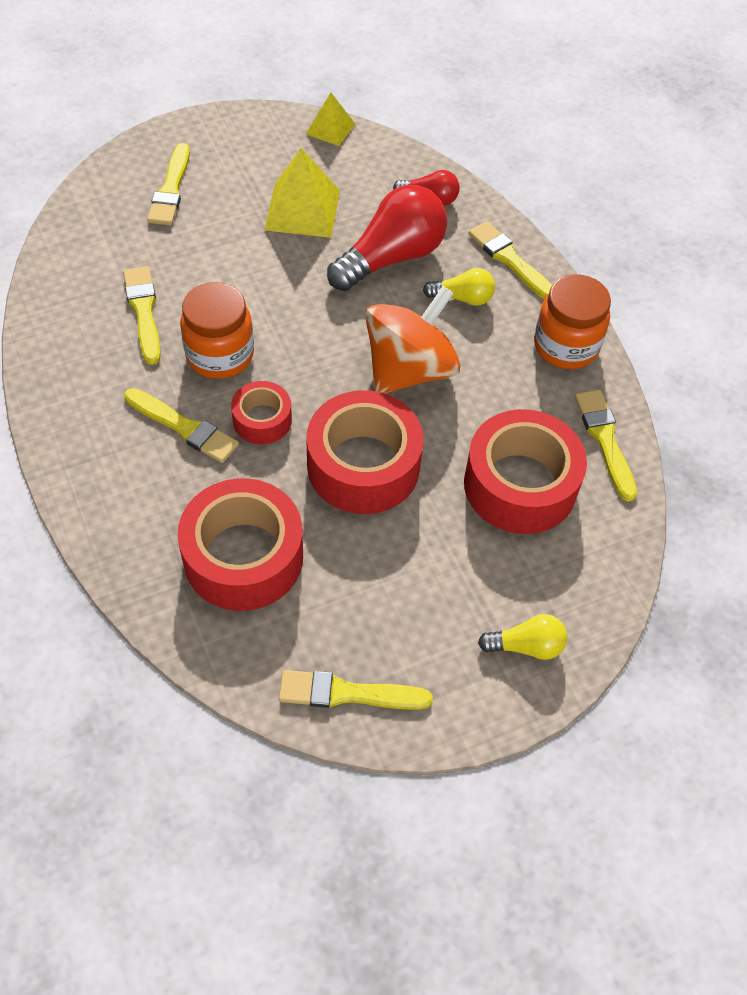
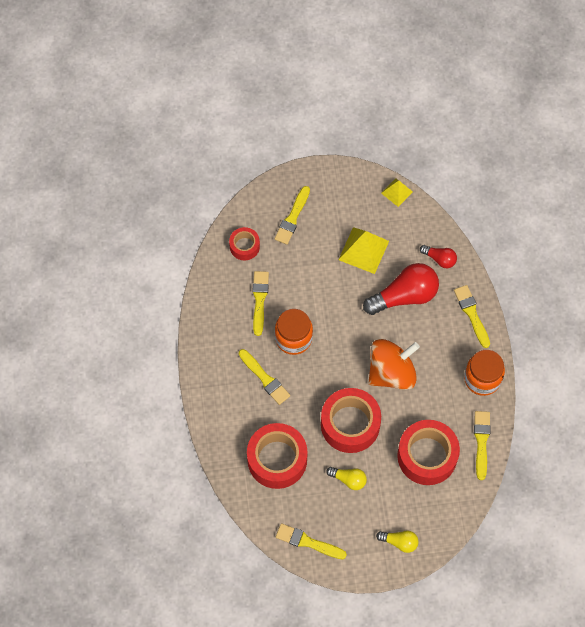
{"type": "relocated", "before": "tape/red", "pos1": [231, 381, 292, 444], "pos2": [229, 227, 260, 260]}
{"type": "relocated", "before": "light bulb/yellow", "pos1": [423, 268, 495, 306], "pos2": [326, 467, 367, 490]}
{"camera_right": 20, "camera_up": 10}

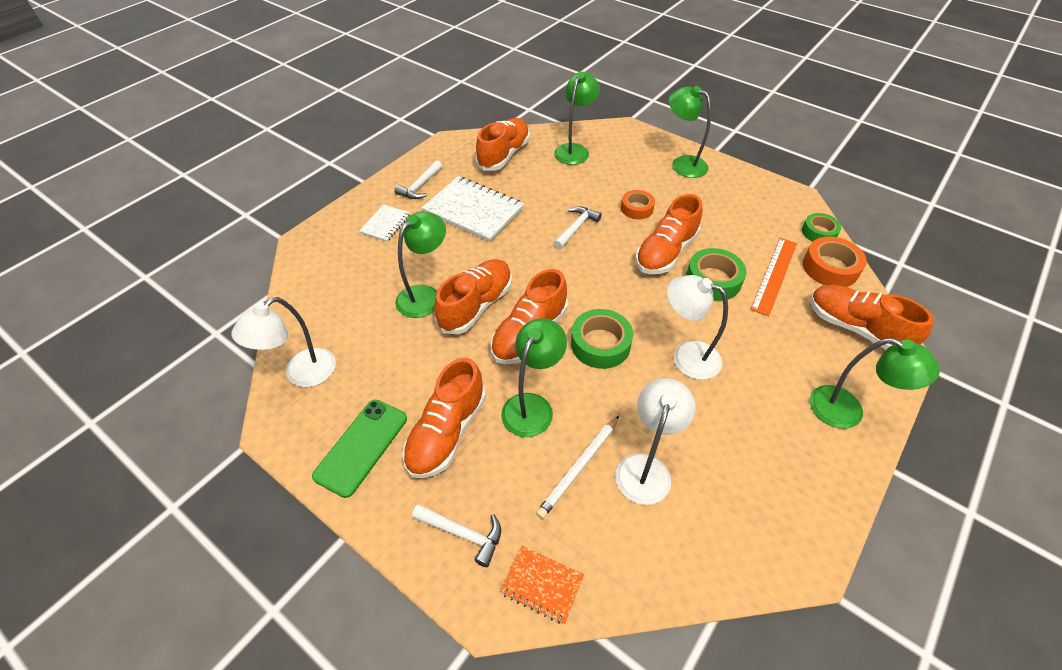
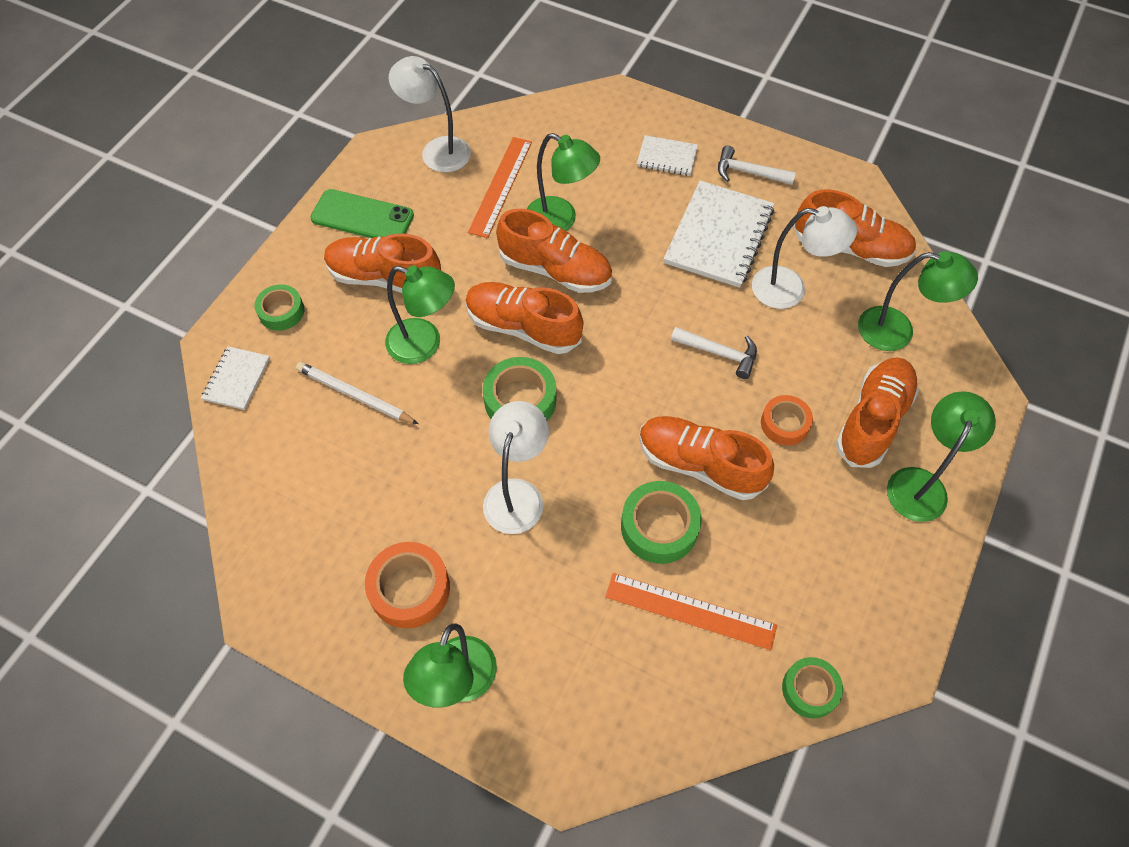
{"type": "exchanged", "before": "hammer/white", "after": "tape/green", "pos1": [412, 504, 501, 567], "pos2": [255, 284, 304, 331]}
{"type": "colour", "before": "notebook/orange", "after": "notebook/white", "pos1": [500, 546, 584, 624], "pos2": [201, 346, 270, 410]}
{"type": "relocated", "before": "lamp/white", "pos1": [615, 378, 695, 505], "pos2": [752, 206, 857, 309]}
{"type": "relocated", "before": "tape/orange", "pos1": [803, 236, 867, 287], "pos2": [365, 542, 450, 629]}
{"type": "relocated", "before": "shoe/orange", "pos1": [810, 285, 934, 349], "pos2": [836, 357, 919, 468]}
{"type": "appeared", "after": "ruler/orange", "pos2": [468, 137, 532, 238]}
{"camera_right": 80, "camera_up": 10}

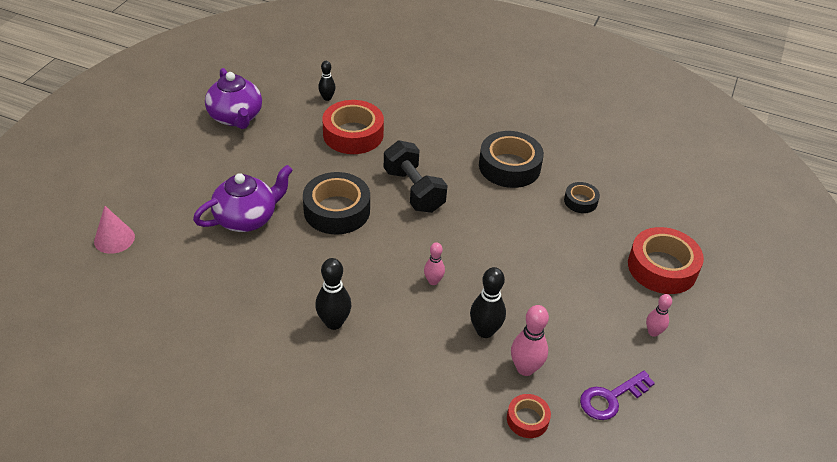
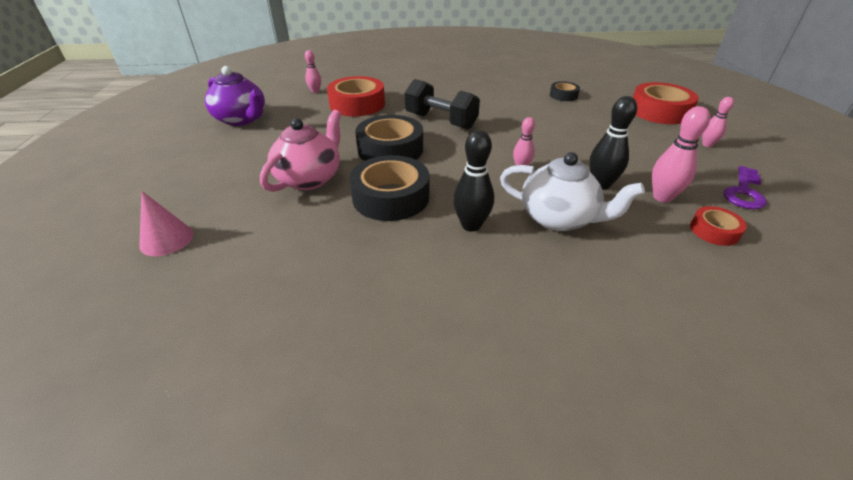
{"type": "colour", "before": "teapot/purple", "after": "teapot/pink", "pos1": [193, 165, 293, 232], "pos2": [260, 110, 341, 192]}
{"type": "colour", "before": "bowling pin/black", "after": "bowling pin/pink", "pos1": [318, 61, 336, 101], "pos2": [305, 50, 321, 93]}
{"type": "relocated", "before": "tape/black", "pos1": [479, 131, 544, 188], "pos2": [349, 155, 429, 221]}
{"type": "appeared", "after": "teapot/white", "pos2": [500, 152, 645, 231]}
{"camera_right": -25, "camera_up": -5}

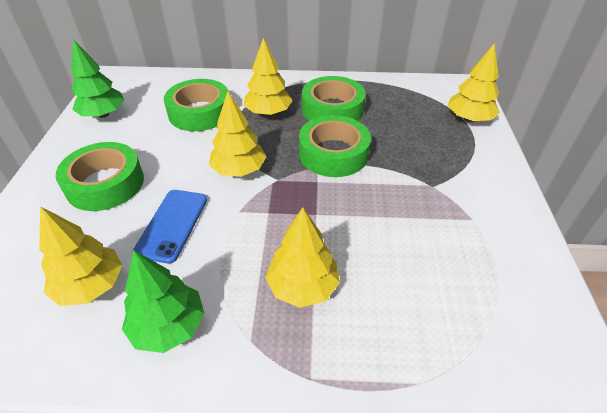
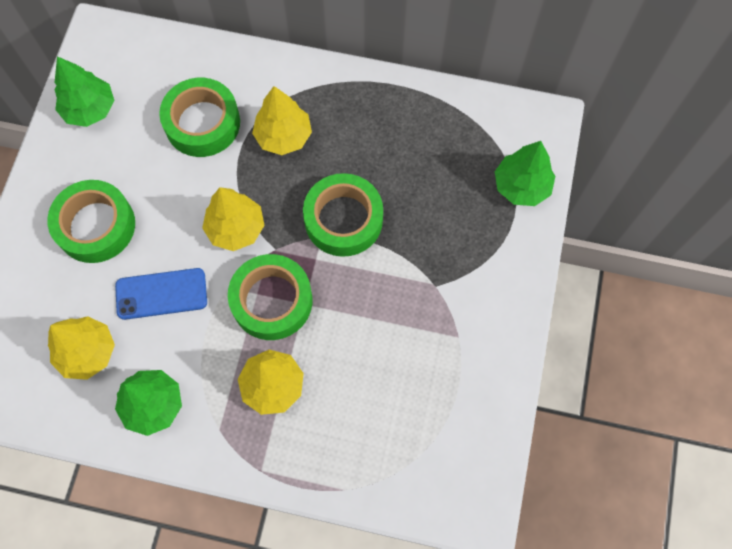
{"type": "spun", "before": "phone/blue", "pos1": [133, 190, 207, 264], "pos2": [115, 268, 207, 320], "turn": 60}
{"type": "relocated", "before": "tape/green", "pos1": [302, 76, 366, 121], "pos2": [228, 254, 313, 340]}
{"type": "colour", "before": "tree/yellow", "after": "tree/green", "pos1": [447, 43, 500, 122], "pos2": [495, 141, 555, 206]}
{"camera_right": 10, "camera_up": 25}

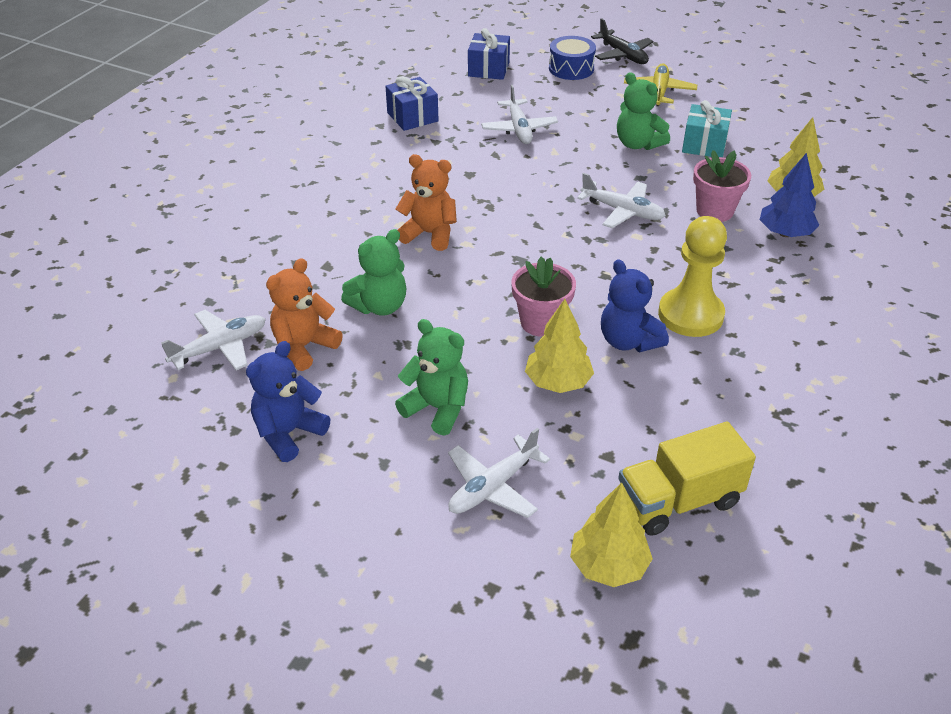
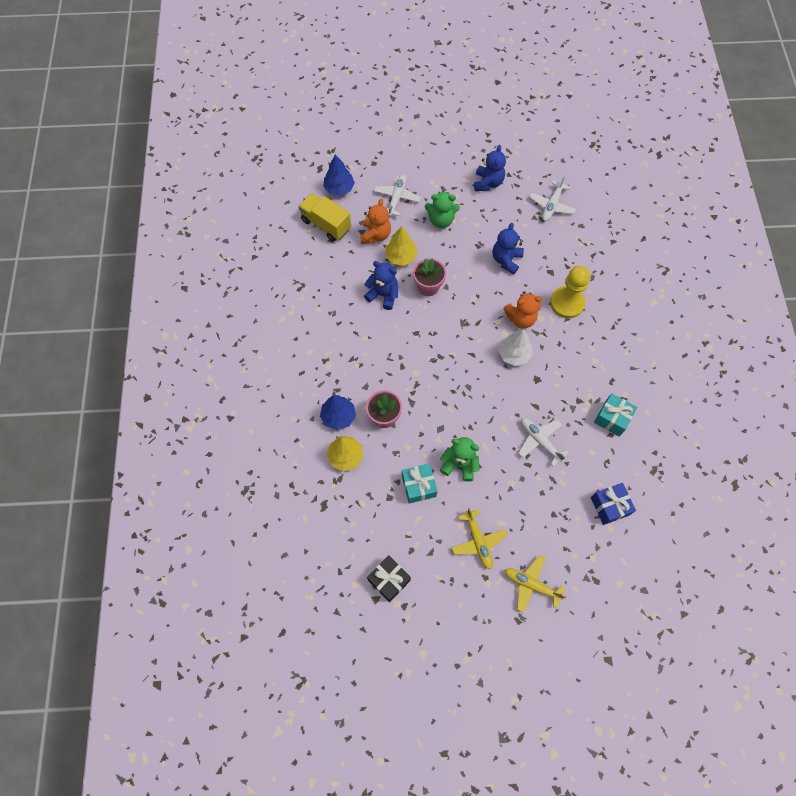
{"type": "relocated", "before": "teddy bear/orange", "pos1": [266, 258, 343, 371], "pos2": [360, 199, 391, 244]}
{"type": "colour", "before": "teddy bear/green", "after": "teddy bear/blue", "pos1": [341, 229, 407, 316], "pos2": [493, 223, 524, 275]}
{"type": "colour", "before": "gift/blue", "after": "gift/turquoise", "pos1": [385, 76, 439, 131], "pos2": [594, 393, 638, 437]}
{"type": "missing", "before": "drum/blue", "pos1": [549, 36, 596, 80]}
{"type": "colour", "before": "tree/yellow", "after": "tree/blue", "pos1": [570, 483, 653, 587], "pos2": [323, 154, 355, 196]}
{"type": "missing", "before": "plane/white", "pos1": [577, 173, 666, 228]}
{"type": "colour", "before": "plane/black", "after": "plane/yellow", "pos1": [591, 18, 653, 64], "pos2": [504, 555, 566, 613]}
{"type": "spun", "before": "truck/yellow", "pos1": [618, 422, 756, 536], "pos2": [298, 193, 351, 242], "turn": -90}
{"type": "relocated", "before": "pawn/yellow", "pos1": [658, 216, 727, 337], "pos2": [550, 266, 590, 318]}
{"type": "appeared", "after": "gift/black", "pos2": [367, 555, 411, 602]}
{"type": "appeared", "after": "tree/white", "pos2": [498, 329, 533, 366]}
{"camera_right": 150, "camera_up": 25}

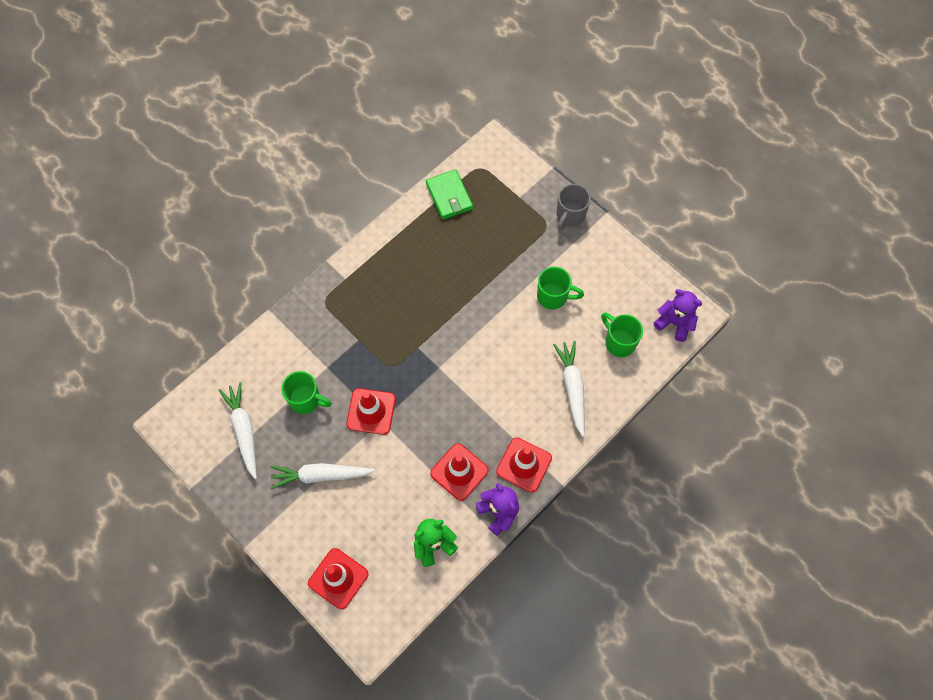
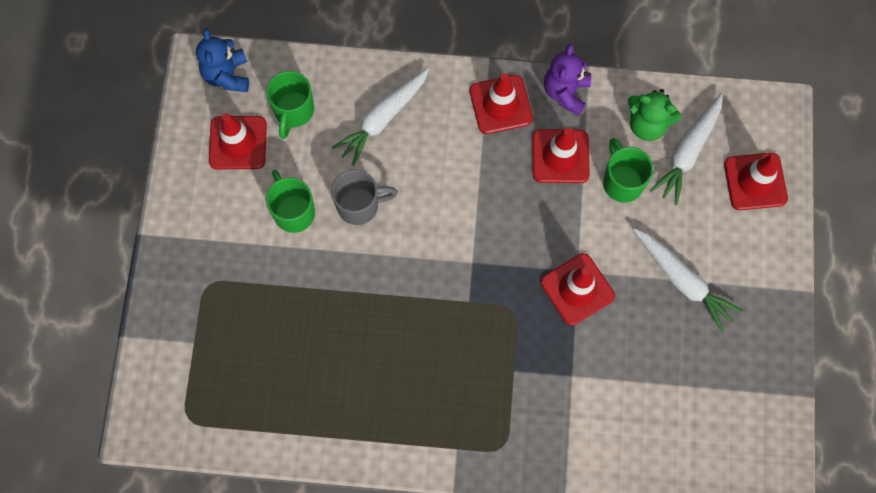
{"type": "relocated", "before": "carrot/white", "pos1": [219, 382, 257, 479], "pos2": [650, 94, 723, 205]}
{"type": "relocated", "before": "mug/green", "pos1": [281, 371, 332, 414], "pos2": [603, 138, 653, 203]}
{"type": "missing", "before": "wallet/green", "pos1": [426, 169, 473, 220]}
{"type": "relocated", "before": "mug/grey", "pos1": [557, 184, 591, 231], "pos2": [331, 170, 398, 225]}
{"type": "colour", "before": "teddy bear/purple", "after": "teddy bear/blue", "pos1": [654, 289, 702, 342], "pos2": [196, 28, 249, 92]}
{"type": "appeared", "after": "traffic cone/red", "pos2": [209, 113, 267, 169]}
{"camera_right": -130, "camera_up": 5}

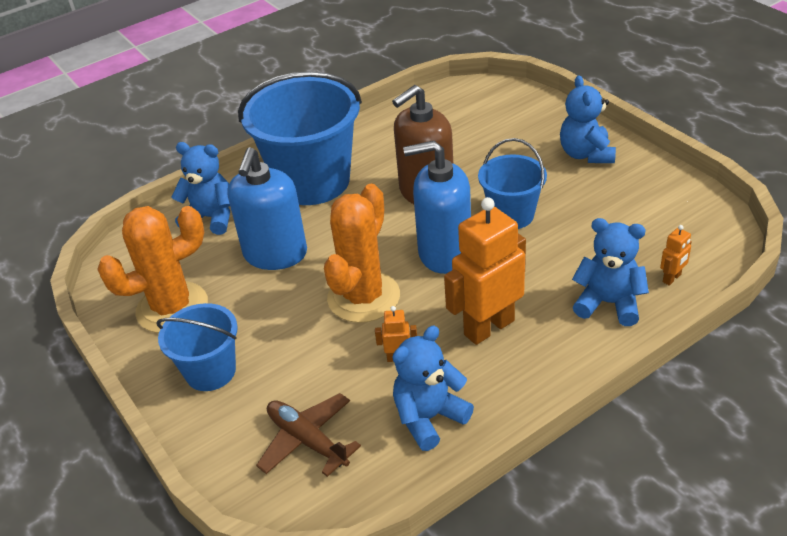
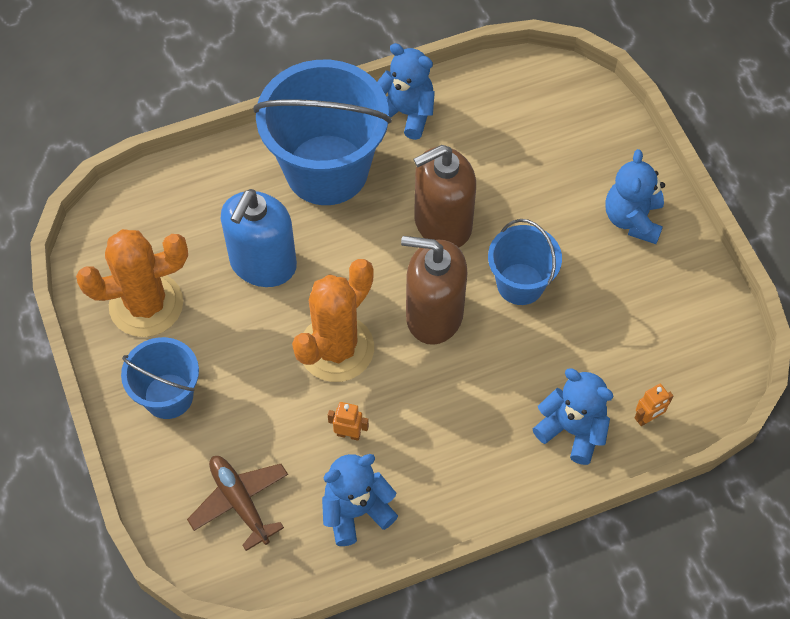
{"type": "relocated", "before": "teddy bear/blue", "pos1": [171, 142, 230, 235], "pos2": [377, 43, 435, 140]}
{"type": "colour", "before": "soap dispenser/blue", "after": "soap dispenser/brown", "pos1": [403, 141, 471, 274], "pos2": [401, 236, 467, 345]}
{"type": "missing", "before": "robot/orange", "pos1": [444, 197, 526, 345]}
{"camera_right": 10, "camera_up": 20}

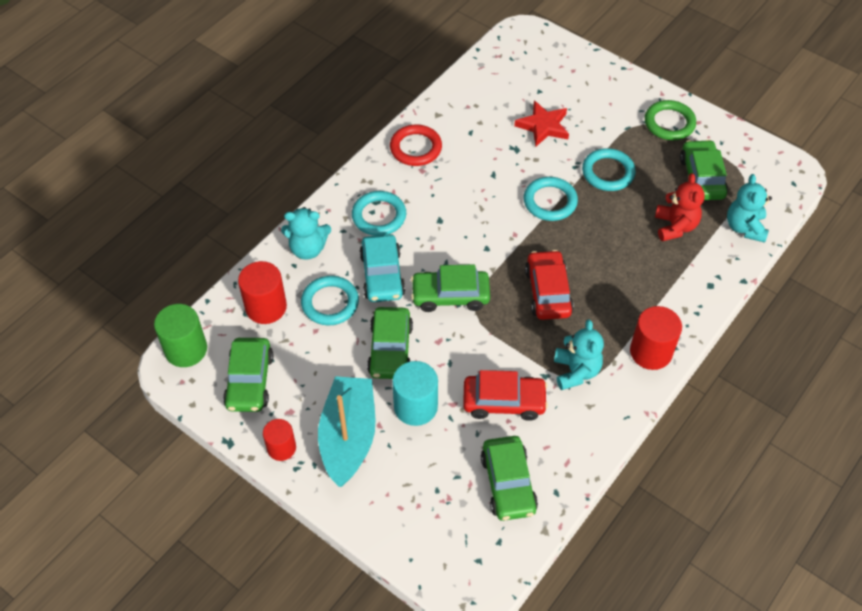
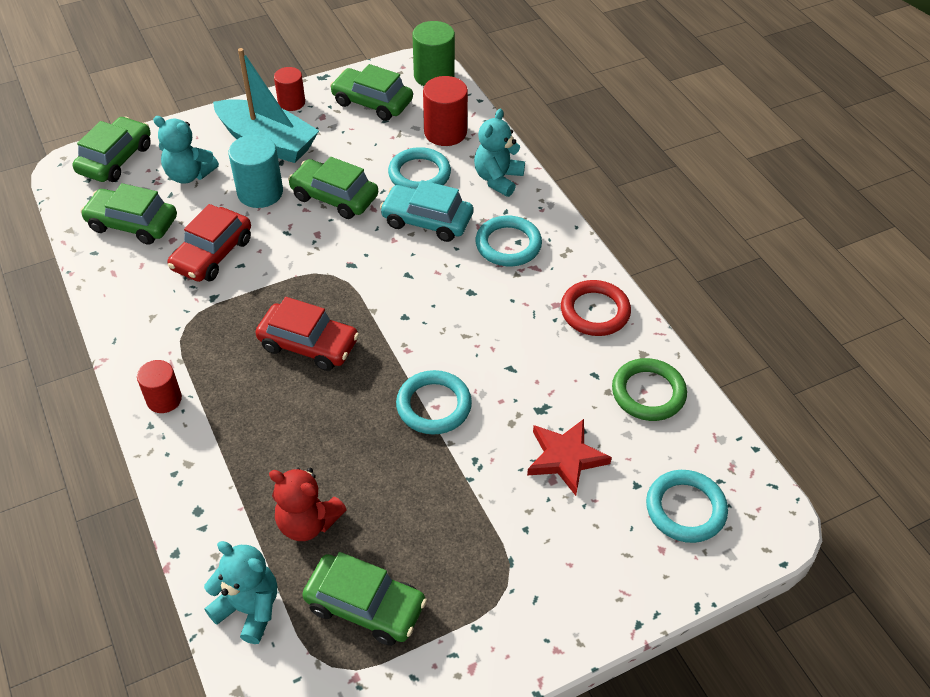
{"type": "relocated", "before": "car/green", "pos1": [411, 264, 490, 312], "pos2": [72, 116, 151, 182]}
{"type": "relocated", "before": "teddy bear/turquoise", "pos1": [554, 320, 604, 390], "pos2": [153, 116, 219, 184]}
{"type": "relocated", "before": "ring/turquoise", "pos1": [582, 148, 636, 191], "pos2": [646, 470, 728, 543]}
{"type": "size", "before": "cylinder/red", "pos1": [630, 306, 682, 370], "pos2": [137, 360, 182, 413], "scale": 0.65}
{"type": "relocated", "before": "ring/green", "pos1": [645, 100, 696, 140], "pos2": [612, 358, 687, 421]}
{"camera_right": 115, "camera_up": -5}

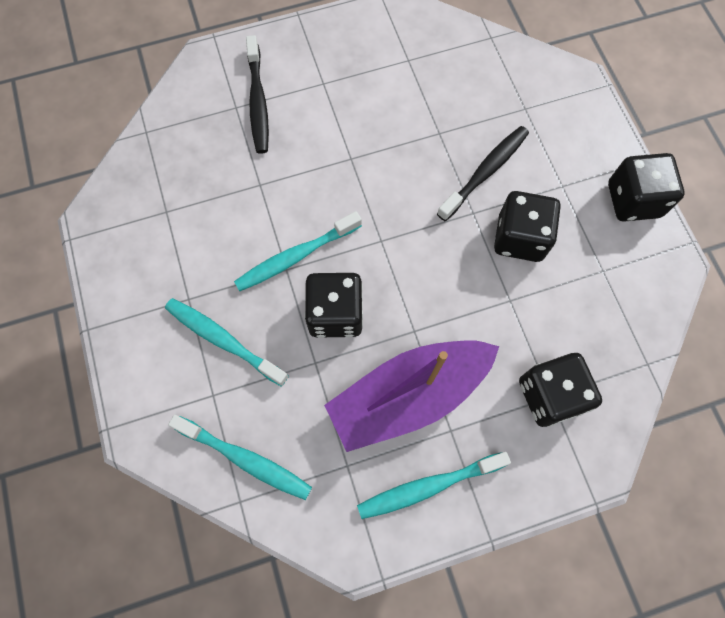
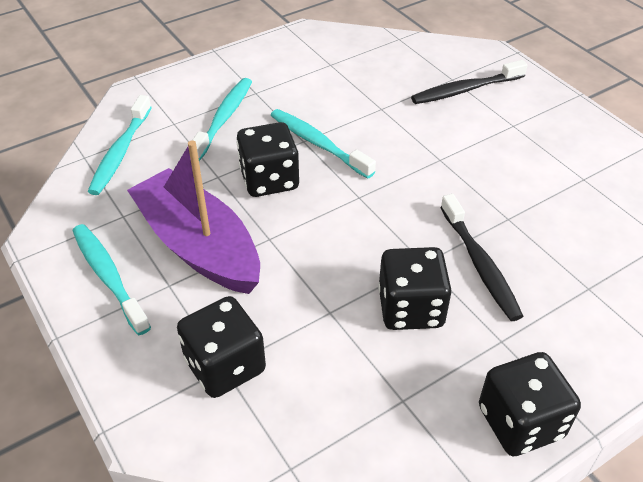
{"type": "spun", "before": "toothbrush/black", "pos1": [437, 126, 529, 221], "pos2": [440, 194, 523, 321], "turn": 45}
{"camera_right": 75, "camera_up": -25}

